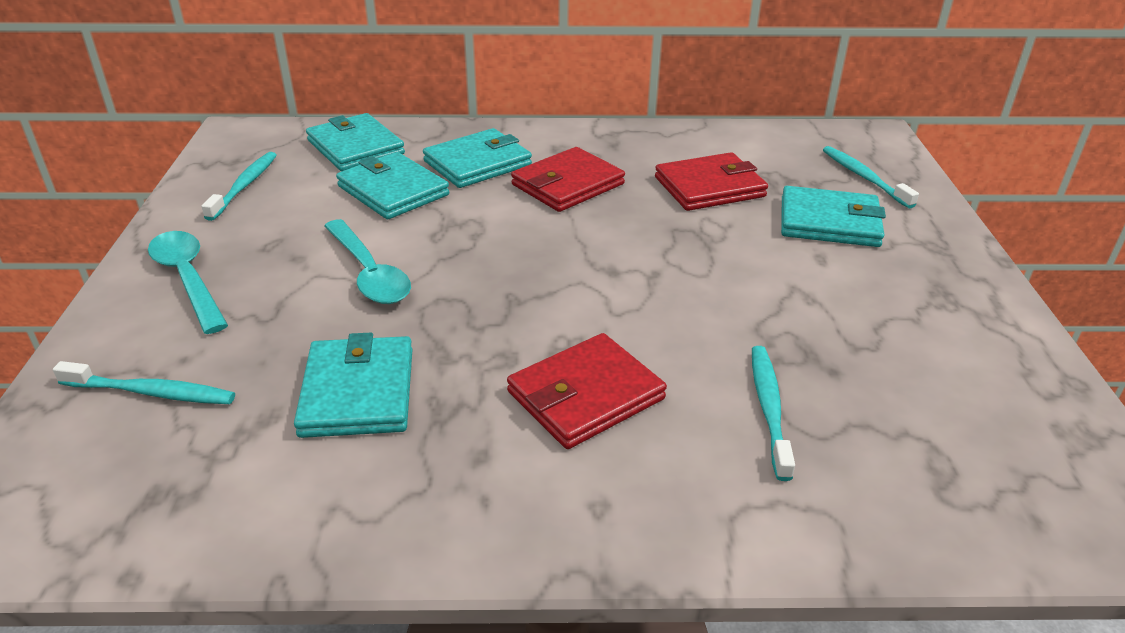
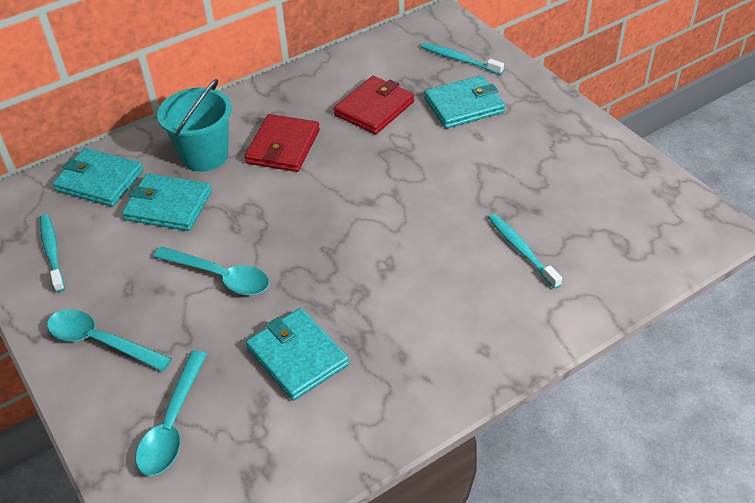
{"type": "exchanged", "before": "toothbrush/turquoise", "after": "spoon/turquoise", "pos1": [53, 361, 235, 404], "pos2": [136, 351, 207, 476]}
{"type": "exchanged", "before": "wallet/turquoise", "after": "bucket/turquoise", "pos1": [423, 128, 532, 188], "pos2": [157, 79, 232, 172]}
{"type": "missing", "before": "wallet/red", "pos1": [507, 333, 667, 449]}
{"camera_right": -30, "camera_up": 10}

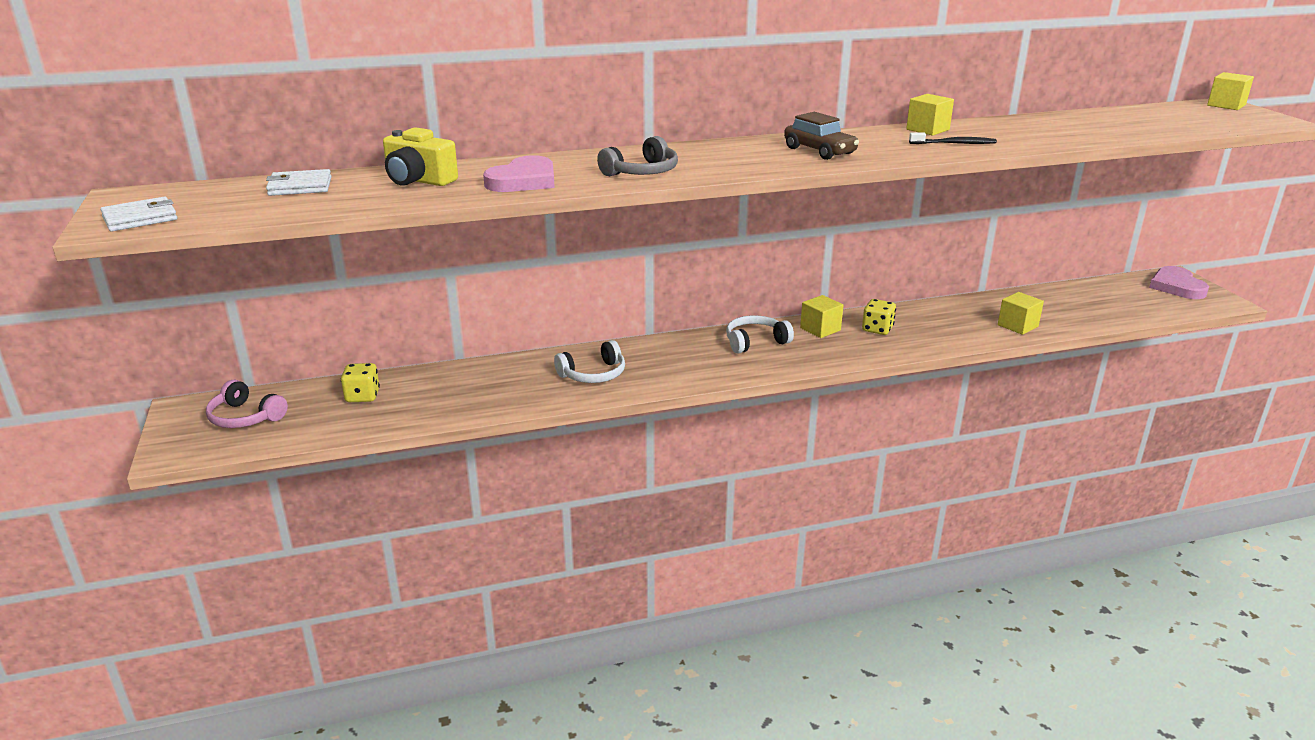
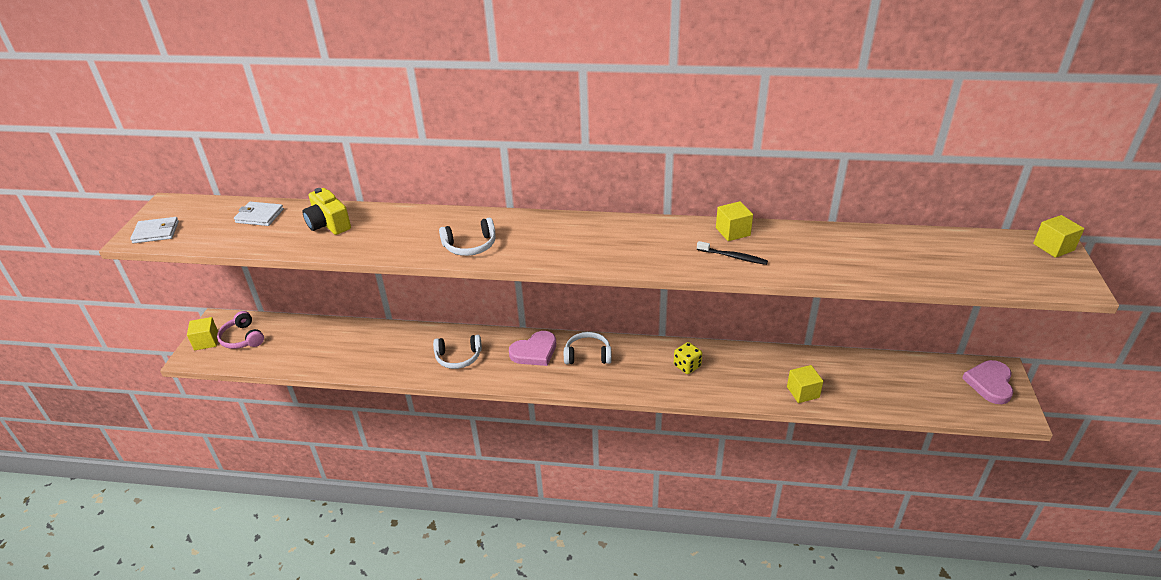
{"type": "missing", "before": "dice/yellow", "pos1": [341, 363, 380, 402]}
{"type": "relocated", "before": "heart/pink", "pos1": [483, 155, 555, 192], "pos2": [509, 331, 556, 366]}
{"type": "colour", "before": "headphones/grey", "after": "headphones/white", "pos1": [597, 136, 678, 176], "pos2": [439, 218, 496, 256]}
{"type": "missing", "before": "car/brown", "pos1": [784, 112, 859, 160]}
{"type": "relocated", "before": "cube/yellow", "pos1": [800, 295, 843, 338], "pos2": [187, 317, 218, 351]}
{"camera_right": 25, "camera_up": 10}

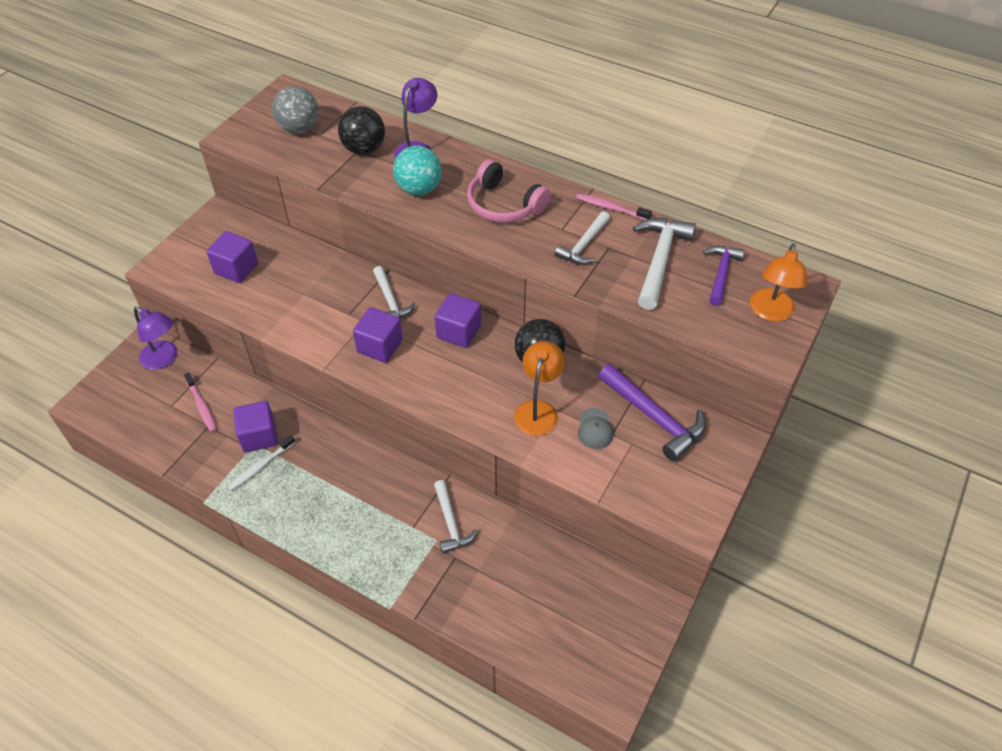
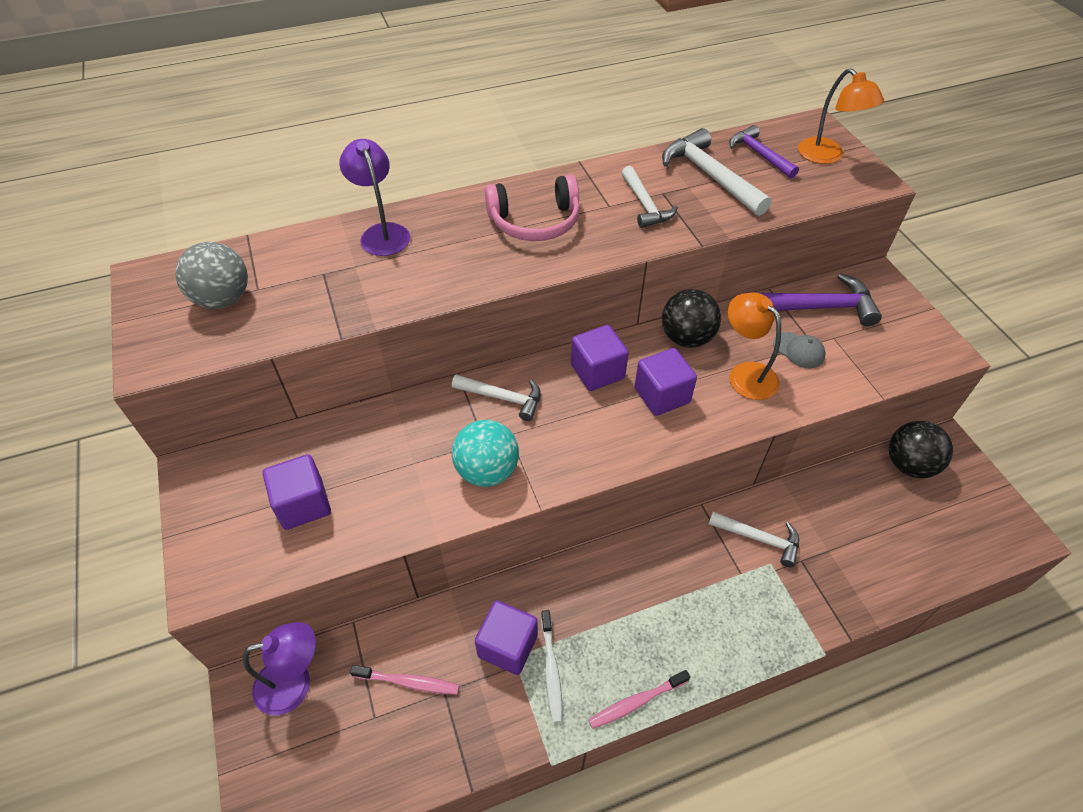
{"type": "relocated", "before": "ball/black", "pos1": [338, 106, 385, 155], "pos2": [889, 421, 953, 478]}
{"type": "relocated", "before": "cube/purple", "pos1": [353, 307, 403, 363], "pos2": [635, 348, 697, 416]}
{"type": "relocated", "before": "ball/turquoise", "pos1": [393, 146, 442, 195], "pos2": [452, 420, 519, 487]}
{"type": "relocated", "before": "toothbrush/pink", "pos1": [576, 193, 652, 220], "pos2": [588, 670, 690, 729]}
{"camera_right": -50, "camera_up": 0}

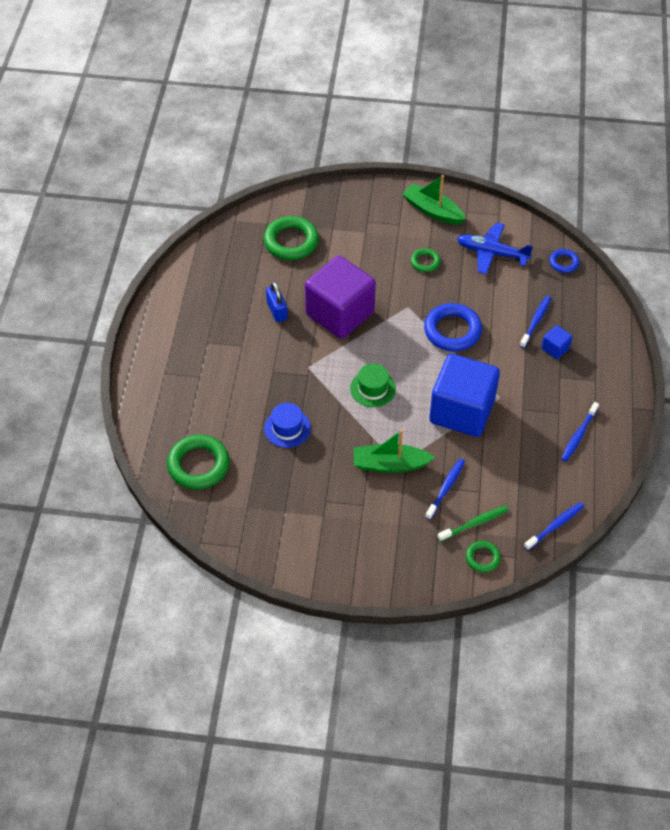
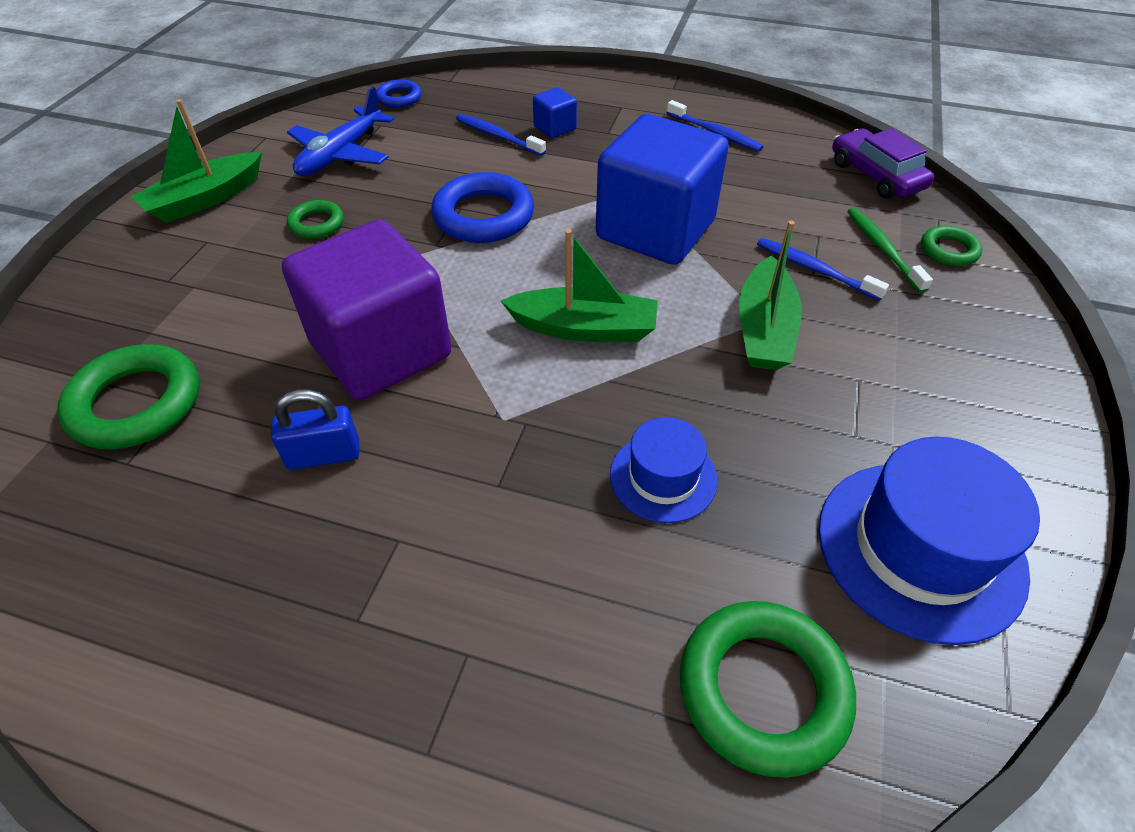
{"type": "exchanged", "before": "hat/green", "after": "boat/green", "pos1": [350, 363, 396, 407], "pos2": [501, 229, 658, 342]}
{"type": "exchanged", "before": "toothbrush/blue", "after": "car/purple", "pos1": [524, 502, 584, 551], "pos2": [832, 128, 934, 199]}
{"type": "appeared", "after": "hat/blue", "pos2": [818, 437, 1040, 645]}
{"camera_right": -80, "camera_up": -5}

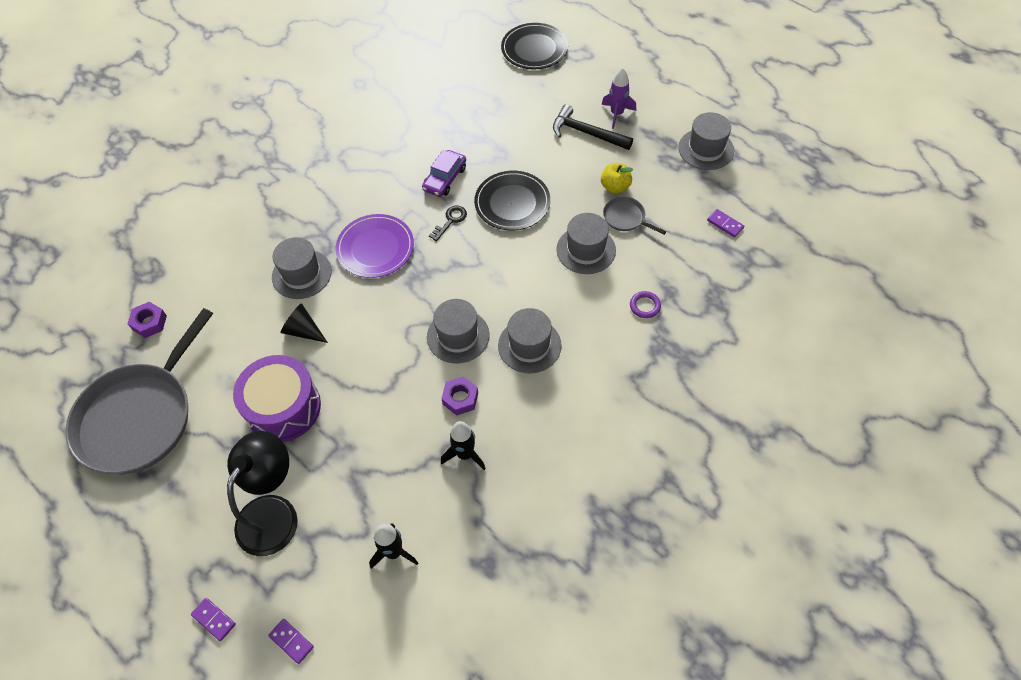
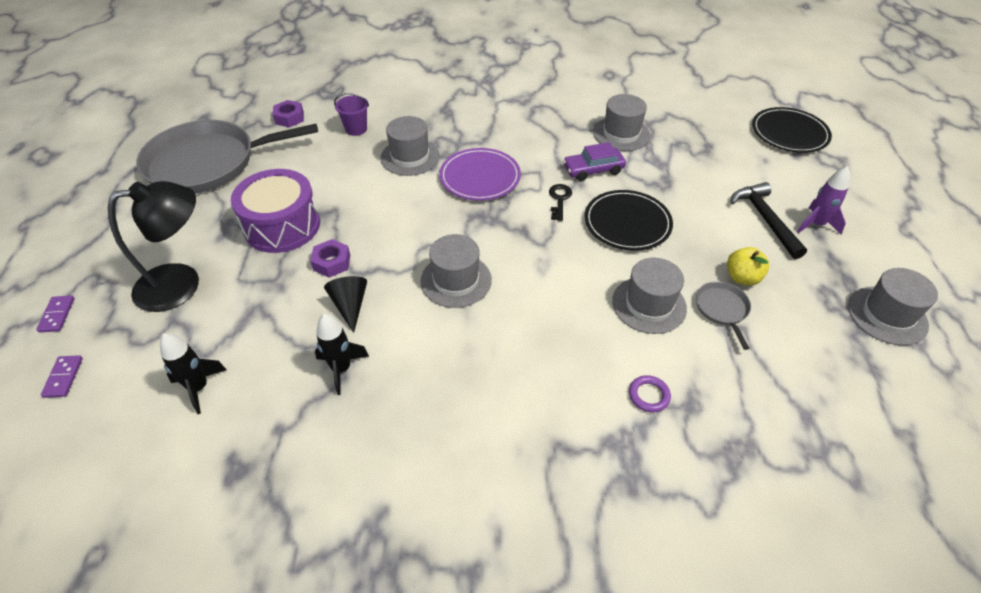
{"type": "relocated", "before": "cone/black", "pos1": [280, 303, 328, 343], "pos2": [324, 276, 367, 333]}
{"type": "spun", "before": "key/black", "pos1": [429, 206, 467, 242], "pos2": [549, 184, 572, 221], "turn": -75}
{"type": "relocated", "before": "nut/purple", "pos1": [441, 376, 478, 415], "pos2": [310, 239, 350, 278]}
{"type": "relocated", "before": "hat/grey", "pos1": [498, 308, 562, 373], "pos2": [593, 94, 650, 151]}
{"type": "missing", "before": "domino/purple", "pos1": [707, 209, 744, 238]}
{"type": "appeared", "after": "bucket/purple", "pos2": [334, 93, 369, 136]}
{"camera_right": 45, "camera_up": -10}

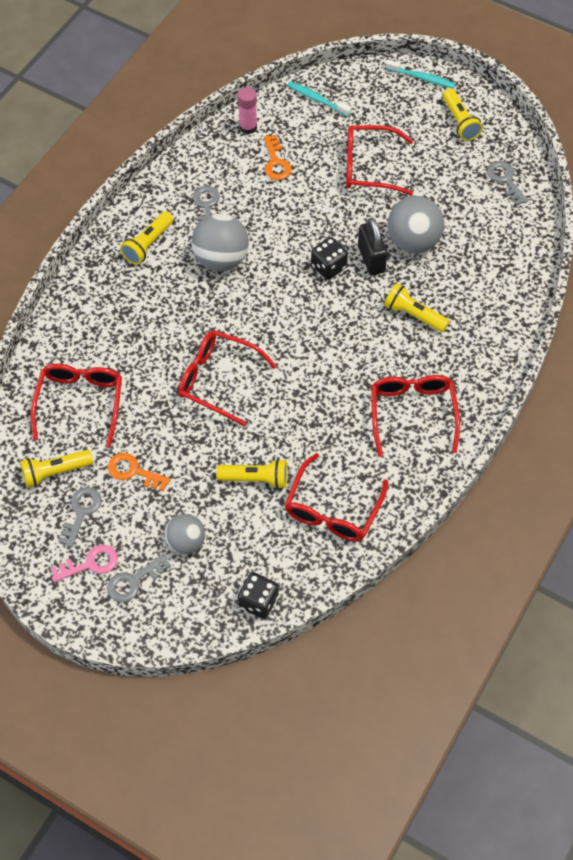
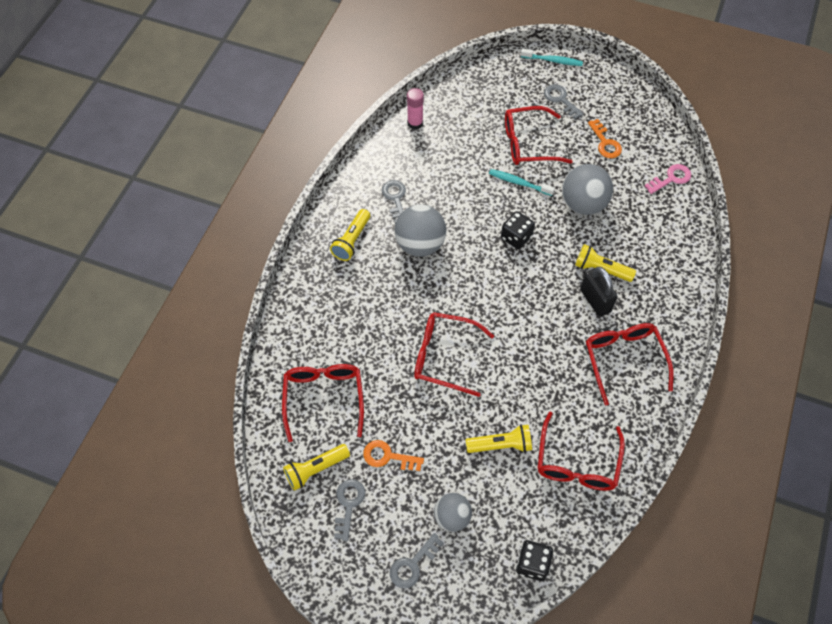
{"type": "relocated", "before": "key/pink", "pos1": [51, 545, 118, 582], "pos2": [645, 164, 691, 194]}
{"type": "relocated", "before": "key/orange", "pos1": [264, 135, 292, 180], "pos2": [588, 119, 622, 158]}
{"type": "relocated", "before": "toothbrush/turquoise", "pos1": [287, 81, 352, 117], "pos2": [489, 169, 555, 196]}
{"type": "relocated", "before": "padlock/black", "pos1": [358, 218, 388, 275], "pos2": [580, 267, 618, 317]}
{"type": "missing", "before": "flashlight/yellow", "pos1": [443, 88, 483, 141]}
{"type": "relocated", "before": "key/grey", "pos1": [487, 161, 528, 206], "pos2": [544, 84, 584, 119]}
{"camera_right": -10, "camera_up": 0}

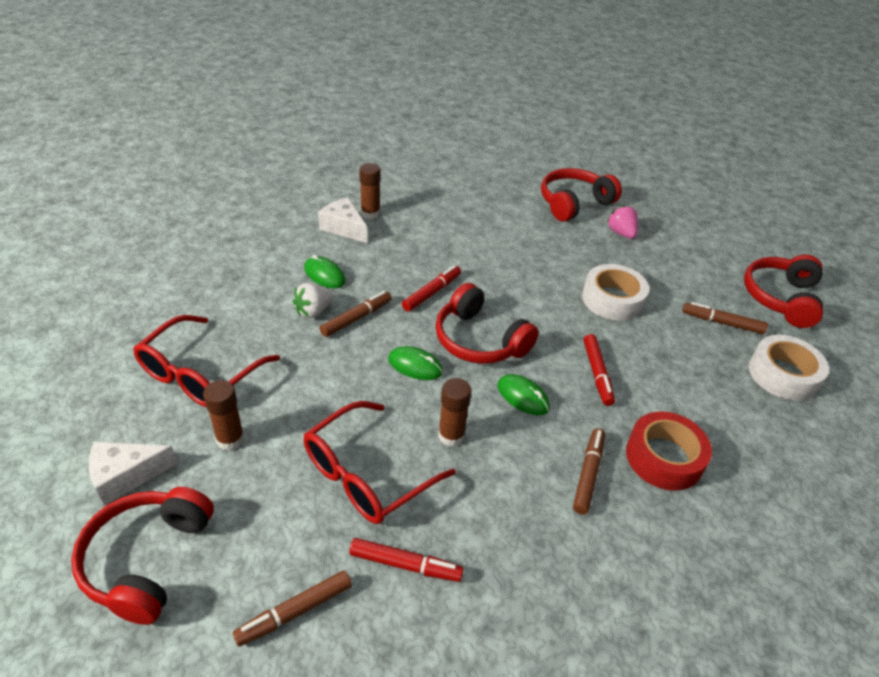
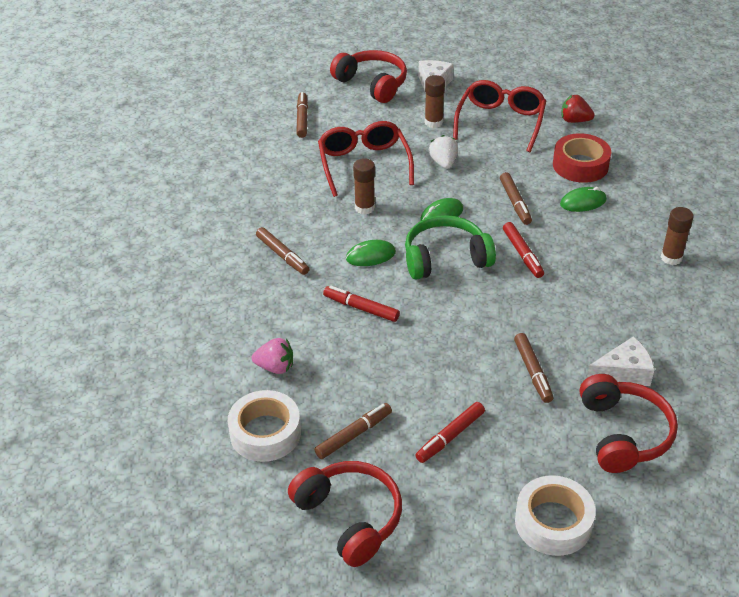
{"type": "spun", "before": "glasses/red", "pos1": [133, 315, 280, 407], "pos2": [453, 80, 546, 152], "turn": 45}
{"type": "relocated", "before": "strawberry/white", "pos1": [293, 283, 333, 318], "pos2": [429, 135, 458, 169]}
{"type": "relocated", "before": "cheese/white", "pos1": [318, 197, 367, 243], "pos2": [587, 337, 655, 386]}
{"type": "relocated", "before": "marker/red", "pos1": [349, 538, 464, 582], "pos2": [415, 402, 485, 463]}
{"type": "colour", "before": "headphones/red", "after": "headphones/green", "pos1": [435, 283, 539, 364], "pos2": [405, 215, 496, 280]}
{"type": "relocated", "before": "tape/white", "pos1": [582, 264, 649, 321], "pos2": [515, 475, 596, 556]}
{"type": "relocated", "before": "strawberry/pink", "pos1": [607, 205, 638, 239], "pos2": [252, 338, 293, 374]}
{"type": "relocated", "before": "tape/red", "pos1": [626, 411, 712, 491], "pos2": [553, 133, 611, 183]}
{"type": "appeared", "after": "marker/brown", "pos2": [514, 333, 554, 403]}
{"type": "appeared", "after": "strawberry/red", "pos2": [562, 95, 595, 123]}
{"camera_right": 125, "camera_up": 0}

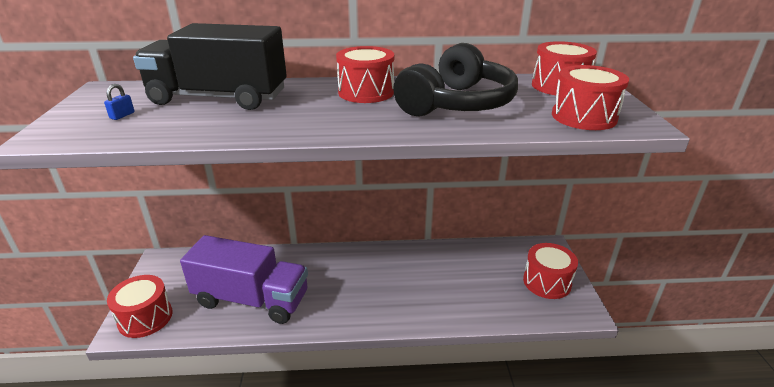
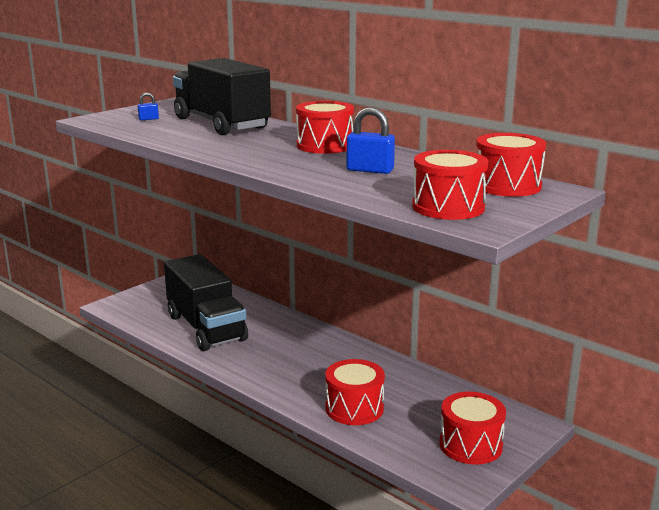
{"type": "relocated", "before": "drum/red", "pos1": [107, 275, 173, 338], "pos2": [325, 359, 385, 425]}
{"type": "colour", "before": "truck/purple", "after": "truck/black", "pos1": [180, 235, 308, 324], "pos2": [164, 254, 248, 351]}
{"type": "exchanged", "before": "headphones/black", "after": "padlock/blue", "pos1": [393, 43, 518, 117], "pos2": [347, 107, 395, 174]}
{"camera_right": 45, "camera_up": -10}

